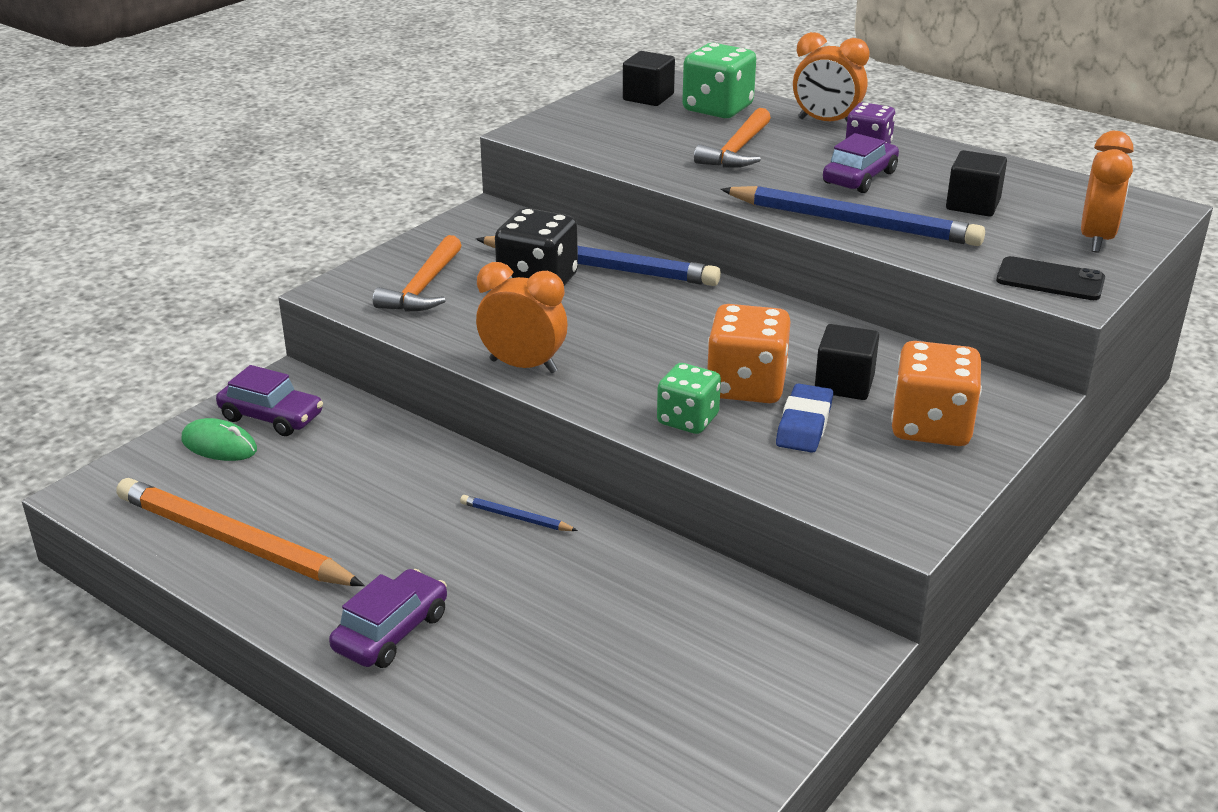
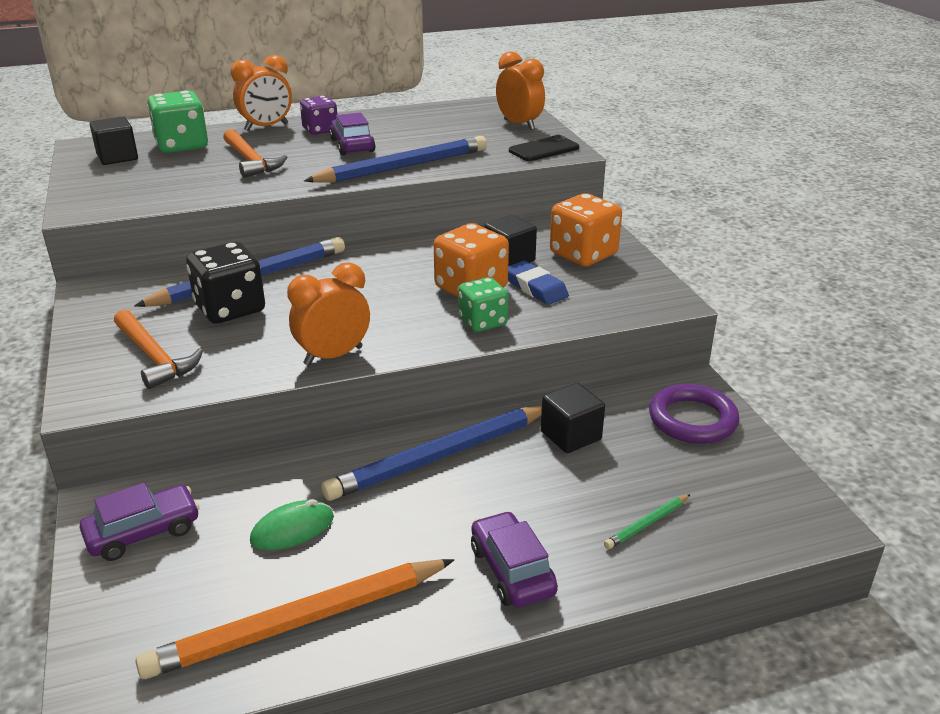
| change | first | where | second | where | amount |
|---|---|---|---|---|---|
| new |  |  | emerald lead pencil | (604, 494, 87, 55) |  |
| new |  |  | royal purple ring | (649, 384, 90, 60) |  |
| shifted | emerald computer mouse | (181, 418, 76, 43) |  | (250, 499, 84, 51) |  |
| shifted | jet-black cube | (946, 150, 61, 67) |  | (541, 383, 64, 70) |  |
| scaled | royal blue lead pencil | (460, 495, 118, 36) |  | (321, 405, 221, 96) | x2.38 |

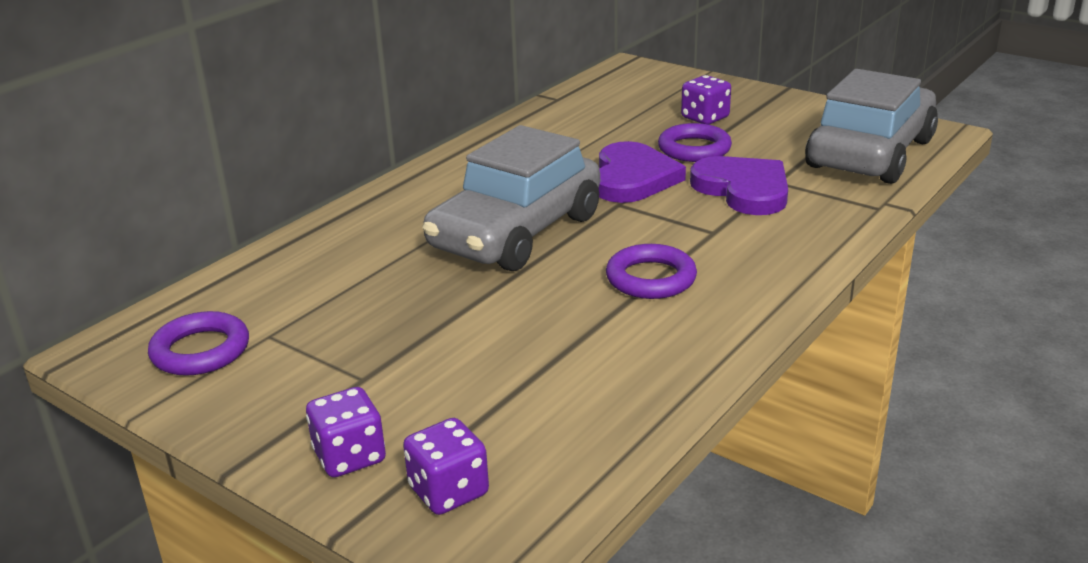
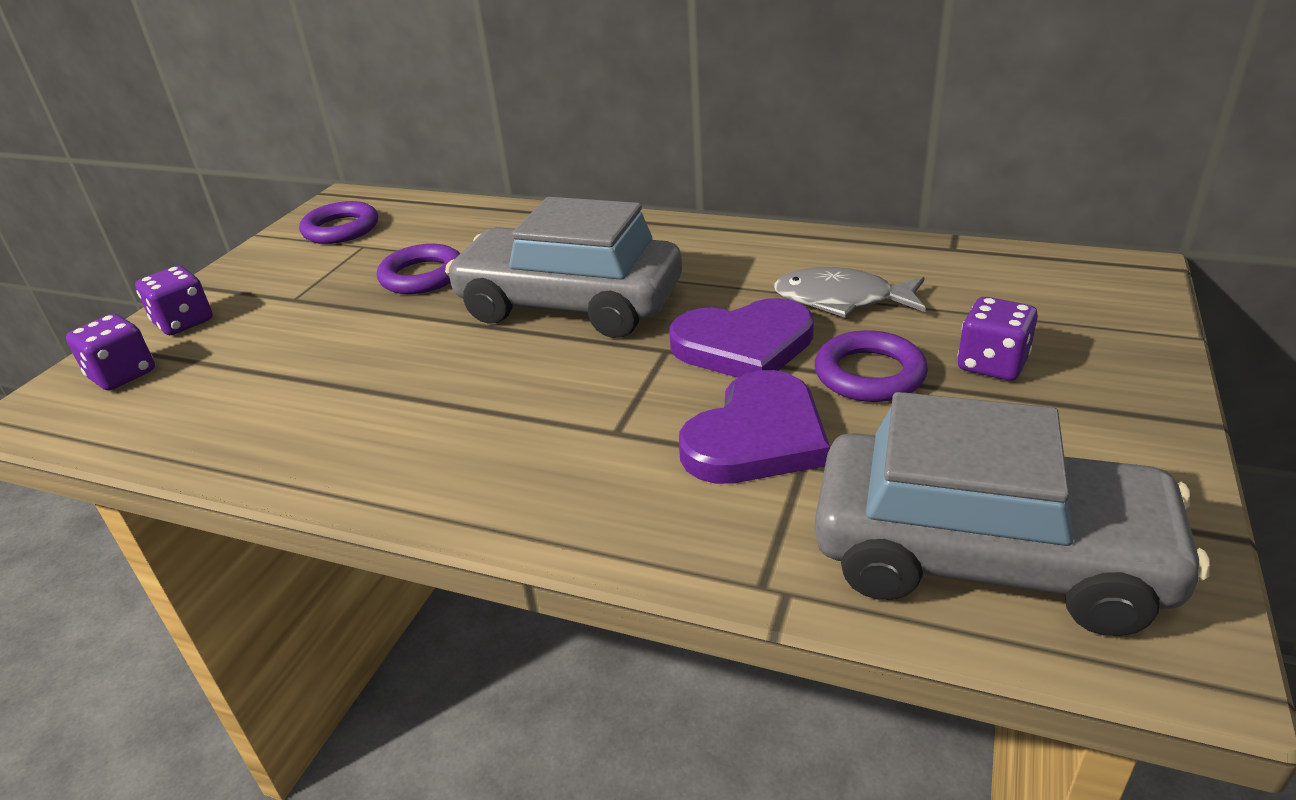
| change | first | where | second | where | amount |
|---|---|---|---|---|---|
| new |  |  | grey fish | (774, 267, 152, 51) |  |
| shifted | royal purple ring | (606, 244, 91, 55) |  | (377, 244, 83, 50) |  |

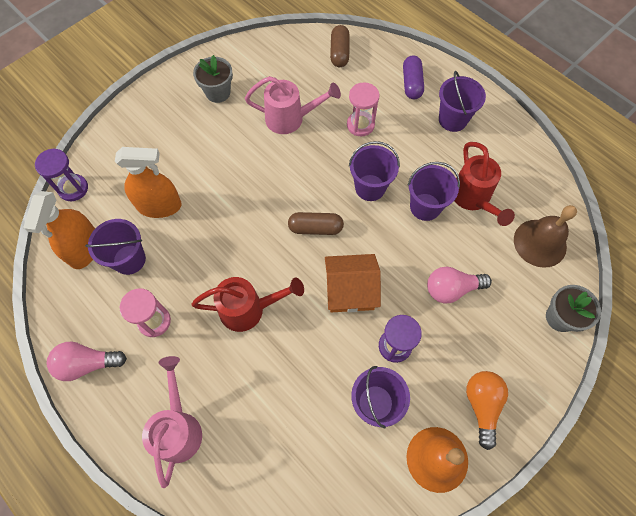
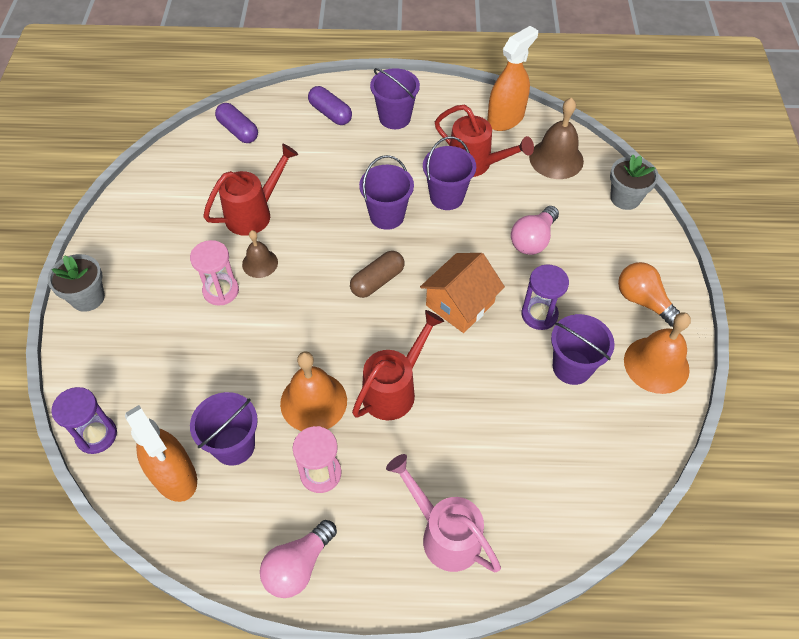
| change | first | where | second | where | amount |
|---|---|---|---|---|---|
| new |  |  | dark brown school bell | (242, 230, 36, 48) |  |
| new |  |  | bright orange school bell | (280, 351, 67, 80) |  |
| shifted | bright orange spray bottle | (115, 147, 67, 71) |  | (487, 26, 51, 105) |  |
| shifted | grey flower pot | (193, 55, 40, 48) |  | (48, 254, 57, 58) |  |
| shifted | pink sandglass | (347, 82, 33, 54) |  | (190, 240, 49, 66) |  |
| repainted | pink watering pot | (245, 76, 96, 58) | scarlet watering pot | (203, 143, 96, 93) |  |
| repainted | dark brown pill | (330, 25, 20, 42) | royal purple pill | (215, 103, 43, 40) |  |

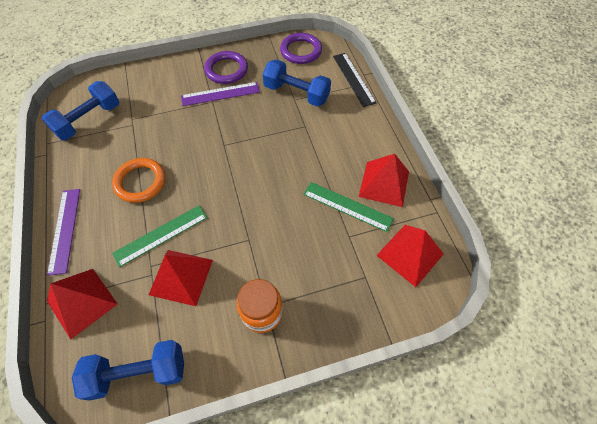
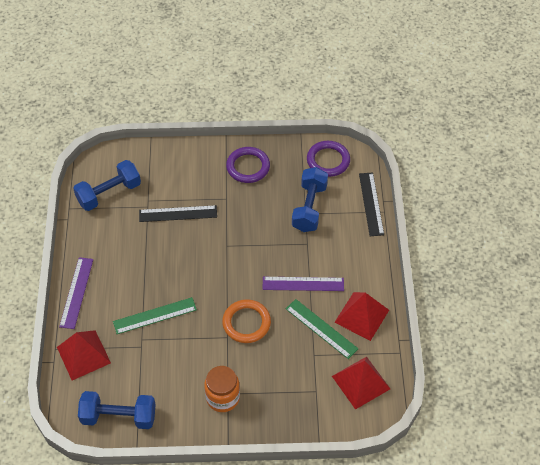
| change | first | where | second | where | amount |
|---|---|---|---|---|---|
| gone | scarlet pyramid | (149, 250, 64, 56) |  |  |  |
| new |  |  | jet-black measuring stick | (139, 205, 78, 17) |  |
| shifted | bright orange ring | (112, 158, 53, 45) |  | (222, 299, 49, 44) |  |
| shifted | royal purple measuring stick | (181, 82, 79, 24) |  | (263, 277, 81, 14) |  |
| rotated | royal blue hand weight | (263, 59, 68, 48) |  | (292, 167, 36, 65) | 60 degrees clockwise |

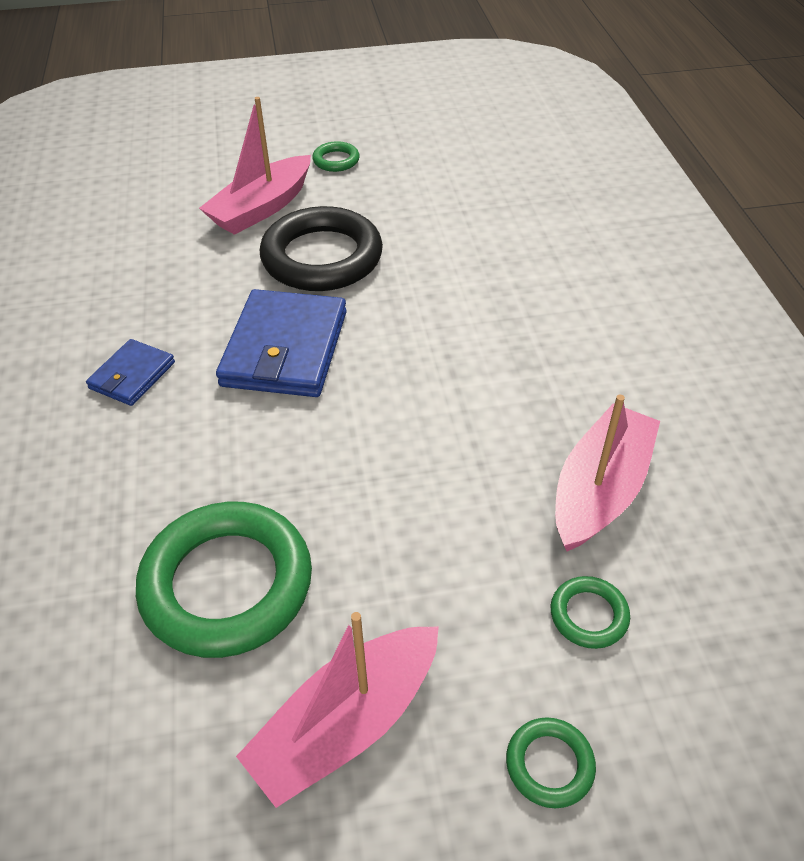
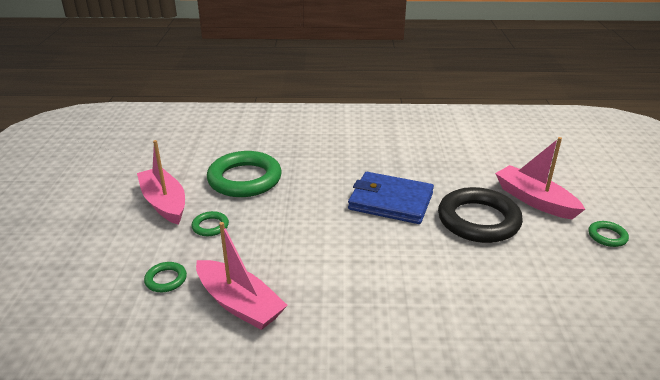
| change | first | where | second | where | amount |
|---|---|---|---|---|---|
| gone | royal blue card wallet | (86, 339, 89, 67) |  |  |  |
| shifted | emerald ring | (506, 717, 90, 91) |  | (192, 211, 37, 25) |  |

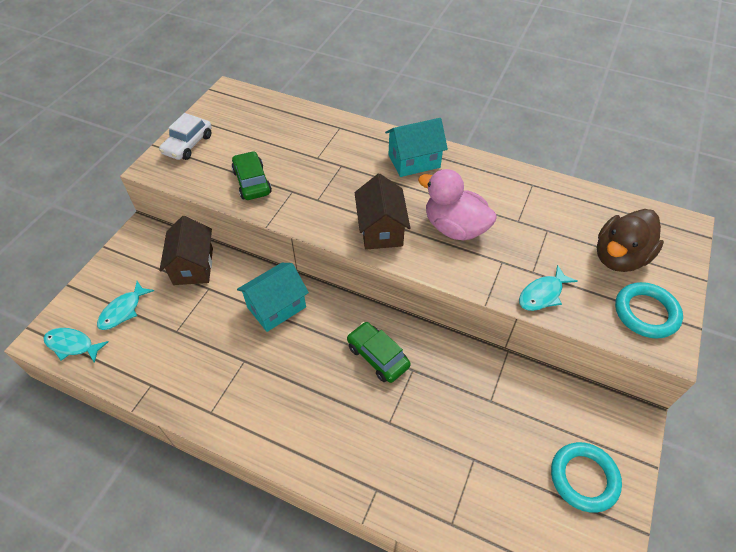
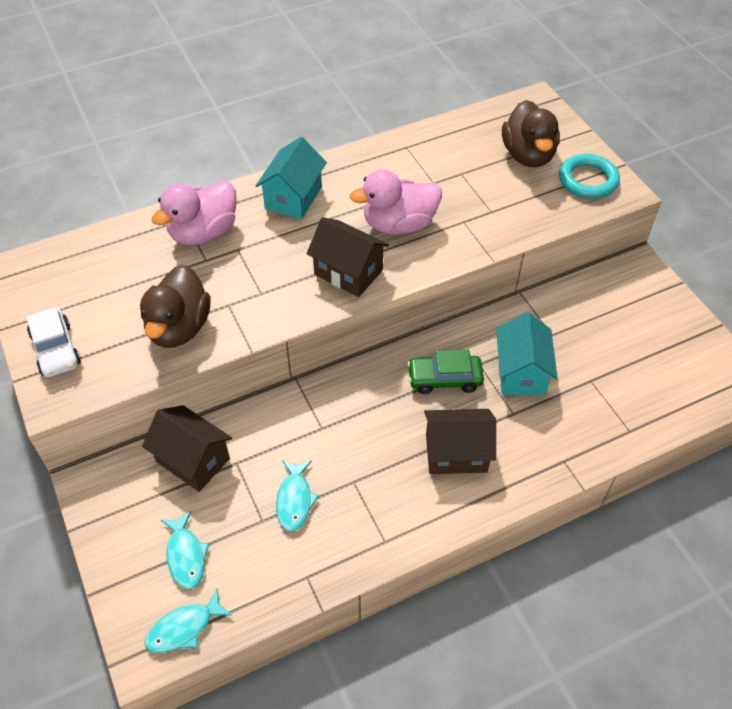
| change | first | where | second | where | amount |
|---|---|---|---|---|---|
| gone | teal ring | (551, 442, 71, 70) |  |  |  |
| new |  |  | pink toy duck | (151, 181, 86, 64) |  |
| new |  |  | dark brown toy house | (424, 409, 72, 65) |  |
| shifted | teal toy house | (237, 263, 72, 69) |  | (496, 312, 62, 83) |  |
| shifted | teal fish | (519, 265, 59, 46) |  | (276, 460, 43, 71) |  |
| swapped | emerald automobile | (232, 151, 40, 49) | dark brown toy duck | (140, 265, 70, 83) |  |

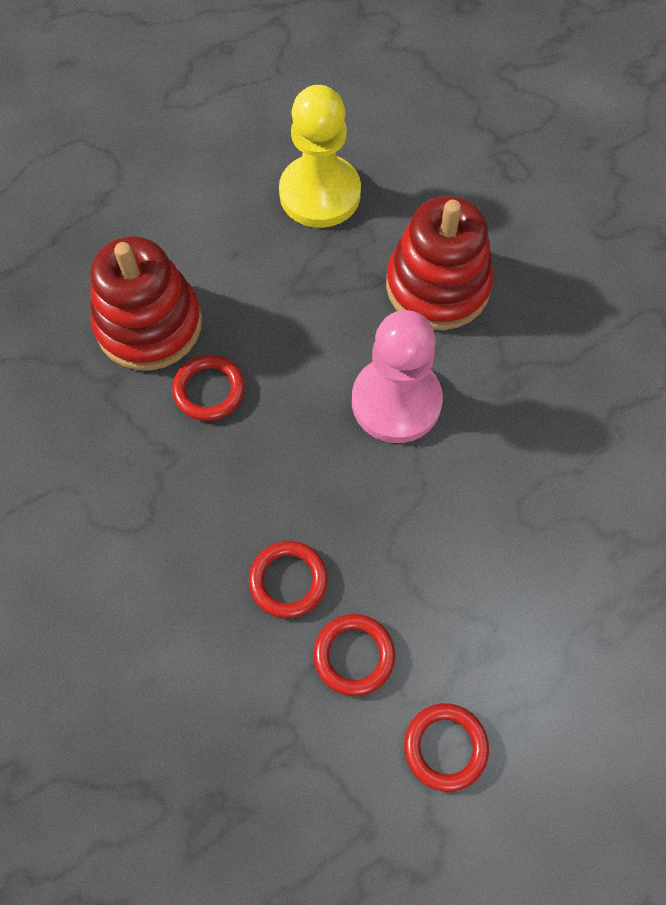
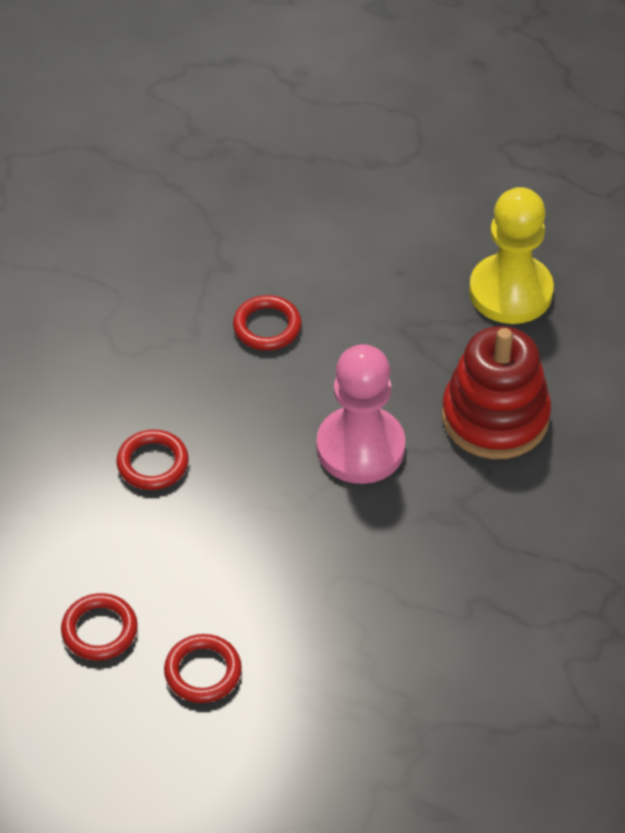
| change | first | where | second | where | amount |
|---|---|---|---|---|---|
| gone | scarlet stacking rings | (90, 236, 112, 134) |  |  |  |
| shifted | scarlet ring | (314, 614, 81, 82) |  | (164, 634, 78, 69) |  |

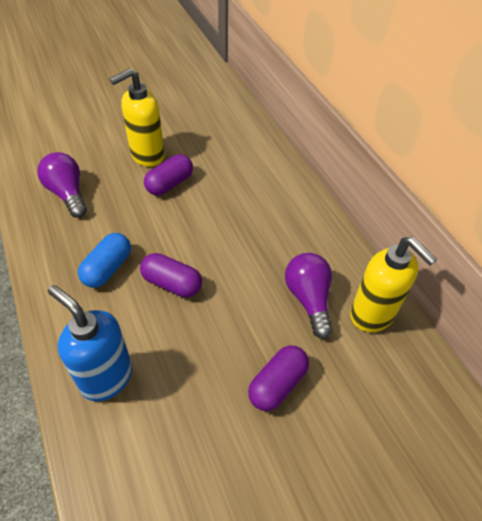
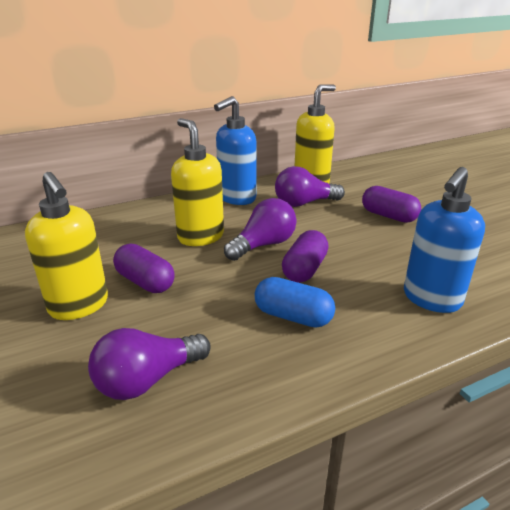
| change | first | where | second | where | amount |
|---|---|---|---|---|---|
| new |  |  | yellow soap pump | (171, 118, 53, 128) |  |
| new |  |  | royal blue soap pump | (214, 96, 42, 109) |  |
| new |  |  | royal purple bulb | (224, 198, 73, 63) |  |

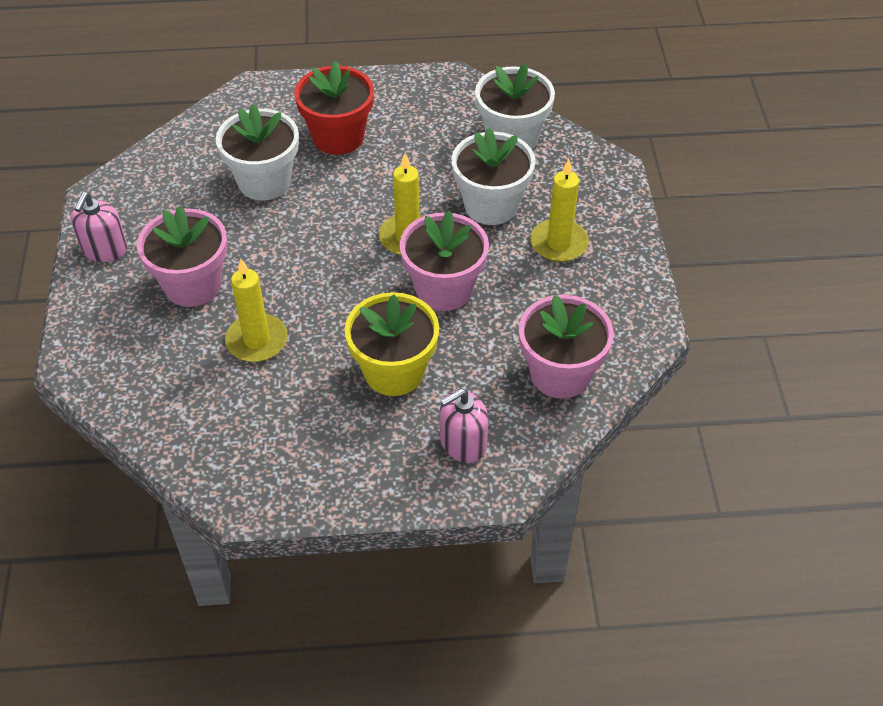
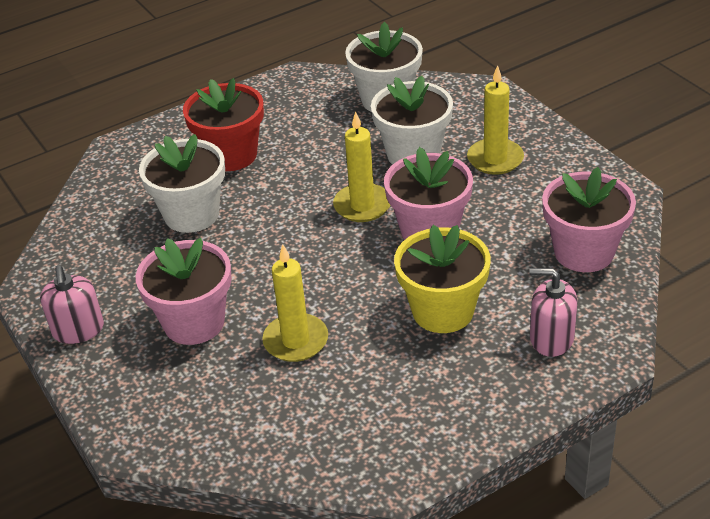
| change | first | where | second | where | amount |
|---|---|---|---|---|---|
| rotated | pink soap pump | (440, 388, 48, 75) |  | (529, 268, 49, 89) | 75 degrees clockwise |

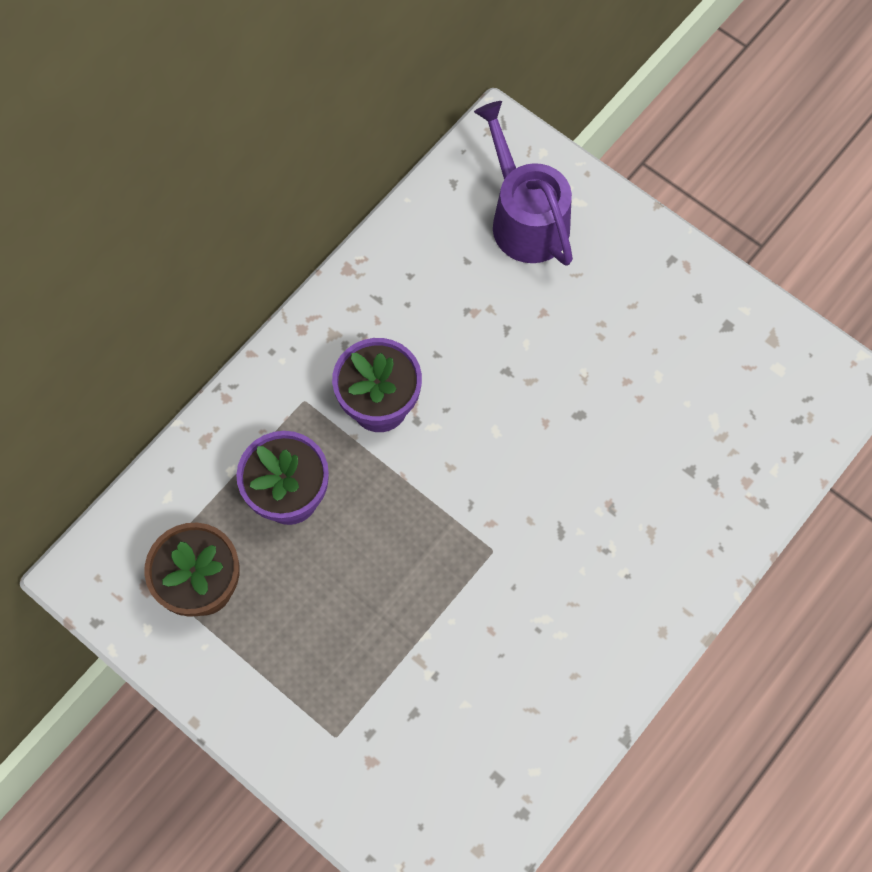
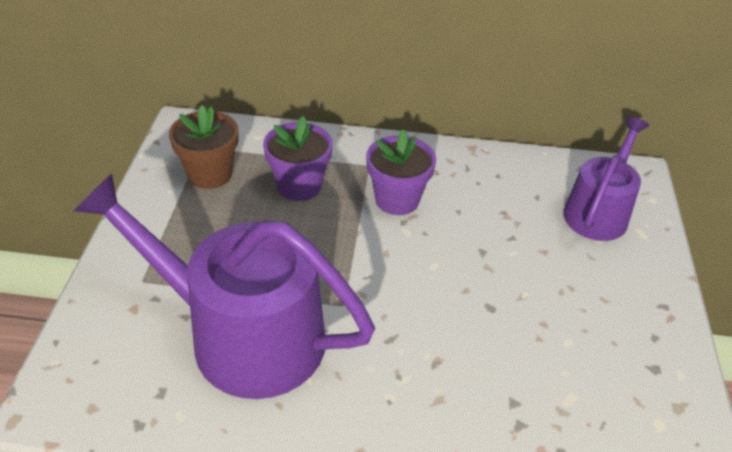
| change | first | where | second | where | amount |
|---|---|---|---|---|---|
| new |  |  | royal purple watering pot | (74, 174, 301, 225) |  |

